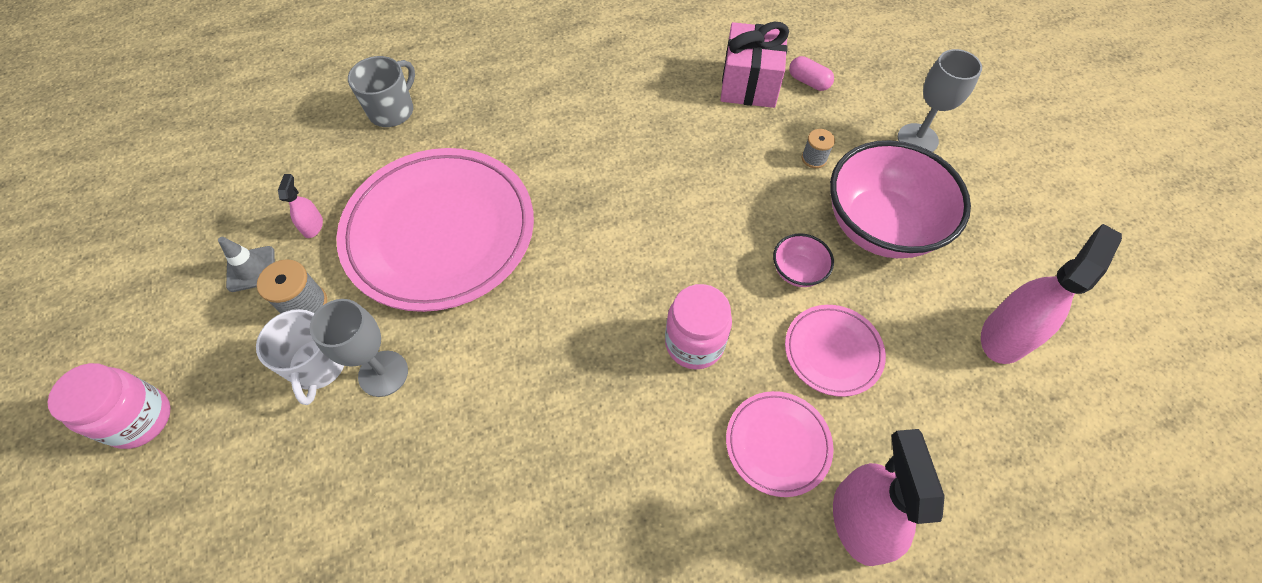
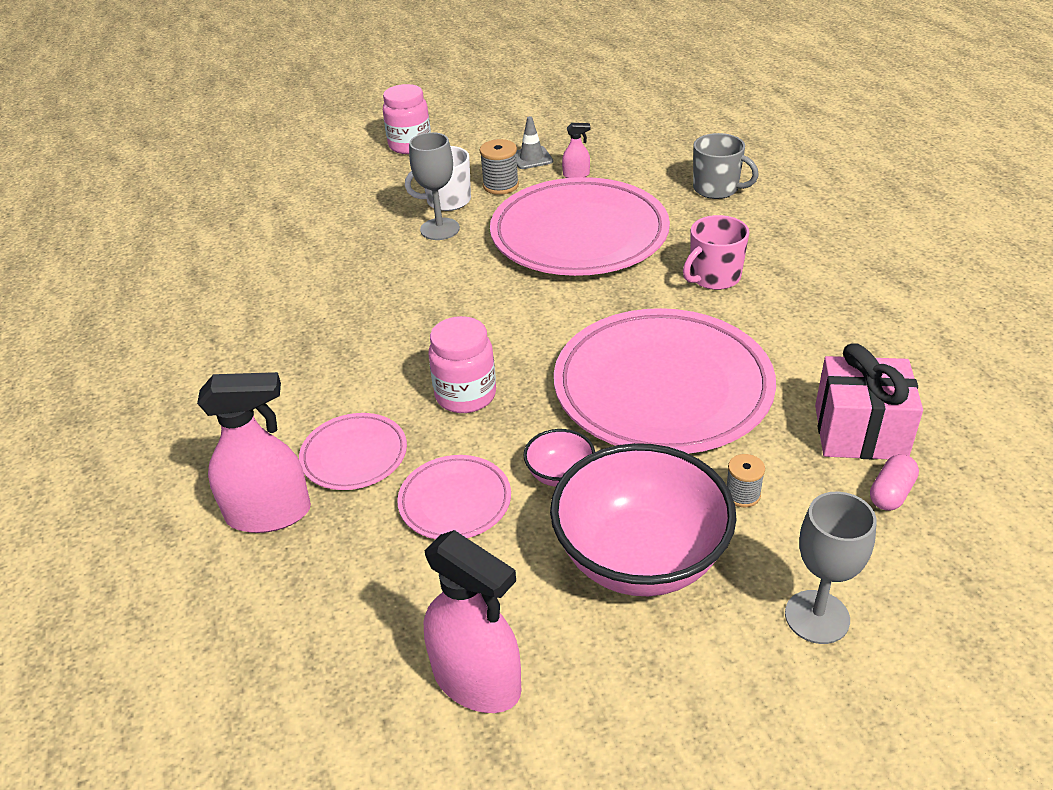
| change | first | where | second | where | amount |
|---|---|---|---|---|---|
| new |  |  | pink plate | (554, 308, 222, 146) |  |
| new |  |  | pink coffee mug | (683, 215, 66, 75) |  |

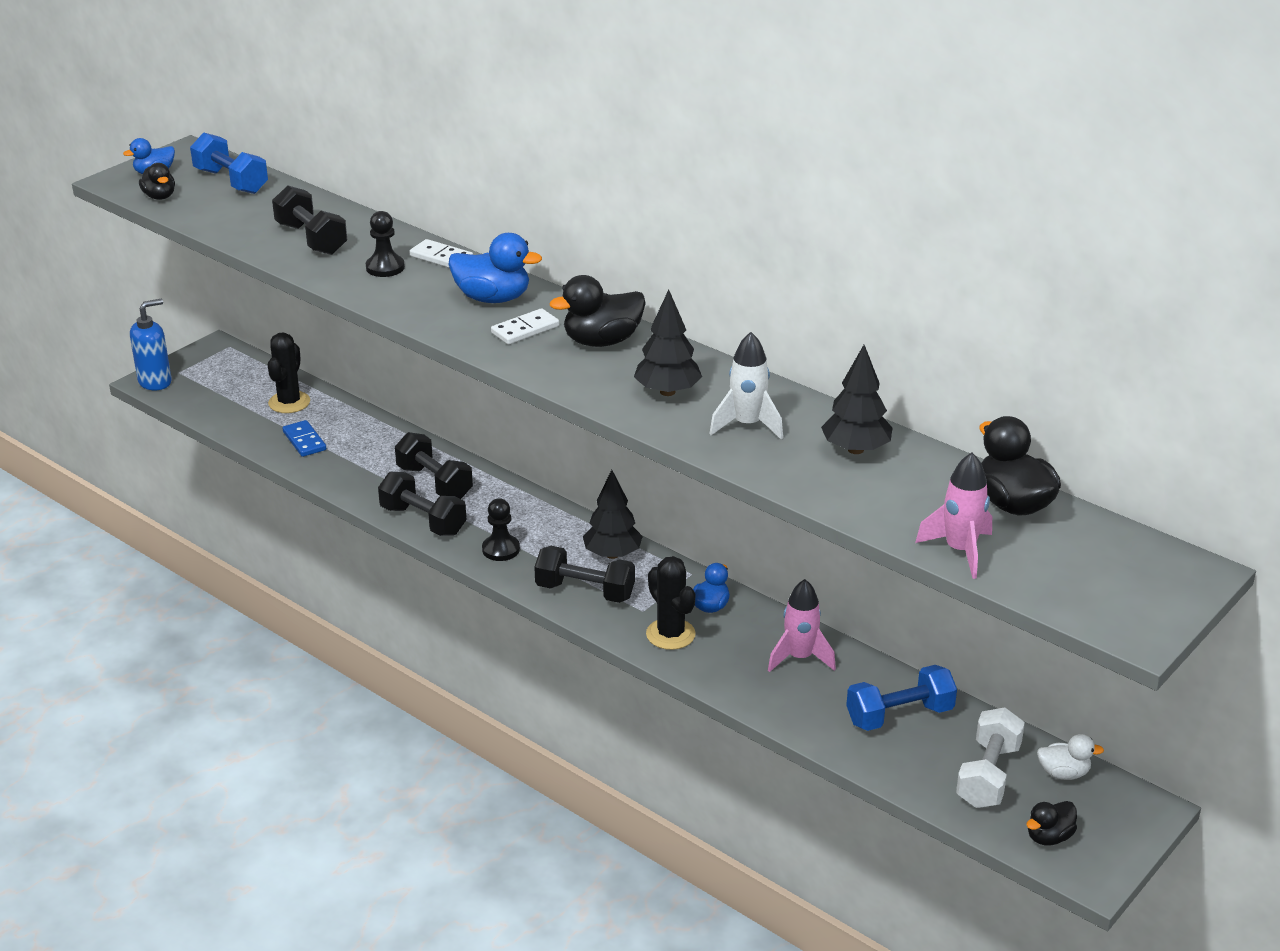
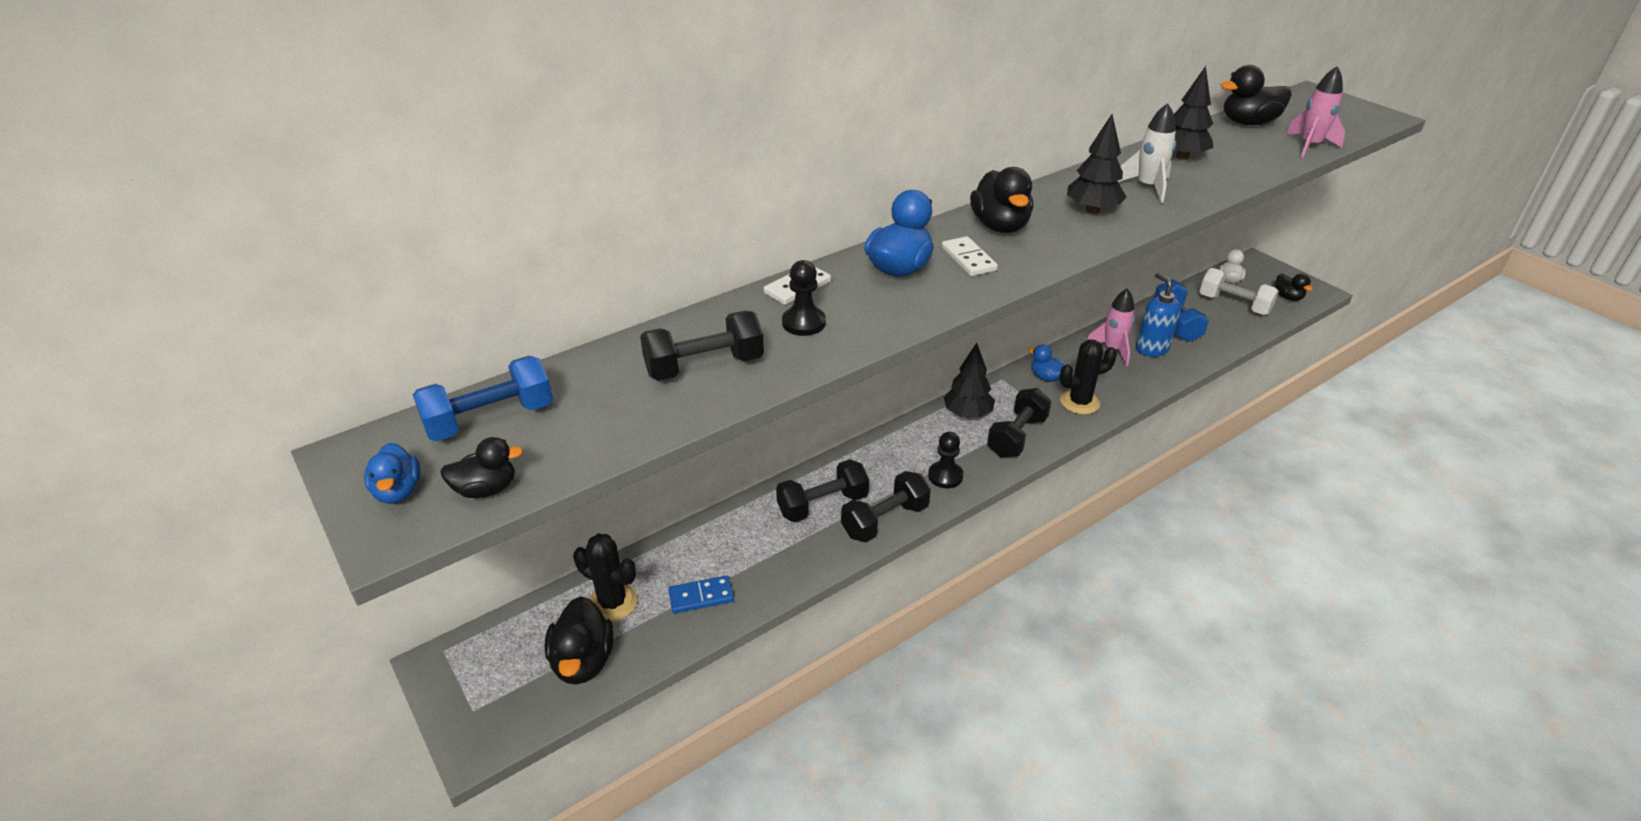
| change | first | where | second | where | amount |
|---|---|---|---|---|---|
| new |  |  | jet-black toy duck | (545, 596, 69, 88) |  |
| shifted | royal blue soap pump | (130, 299, 42, 91) |  | (1136, 272, 45, 85) |  |

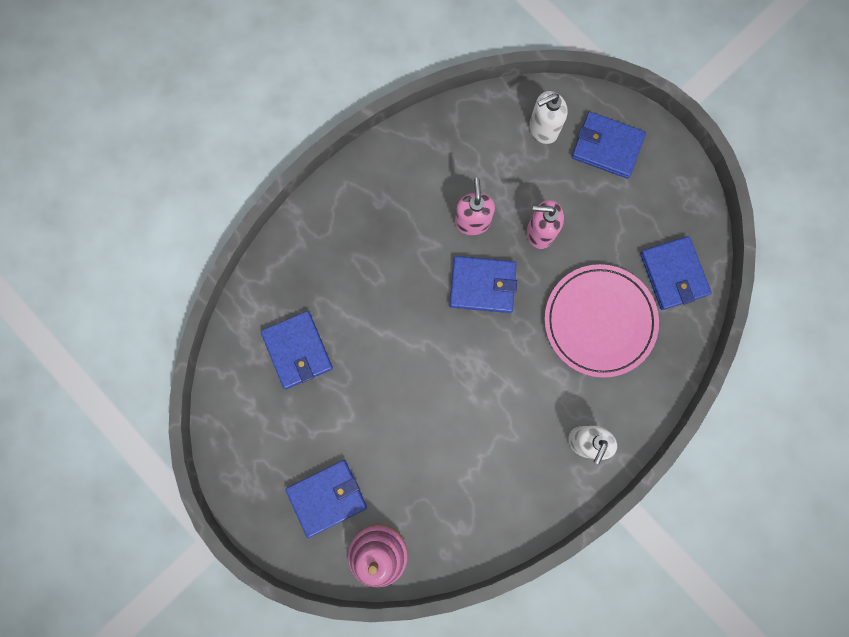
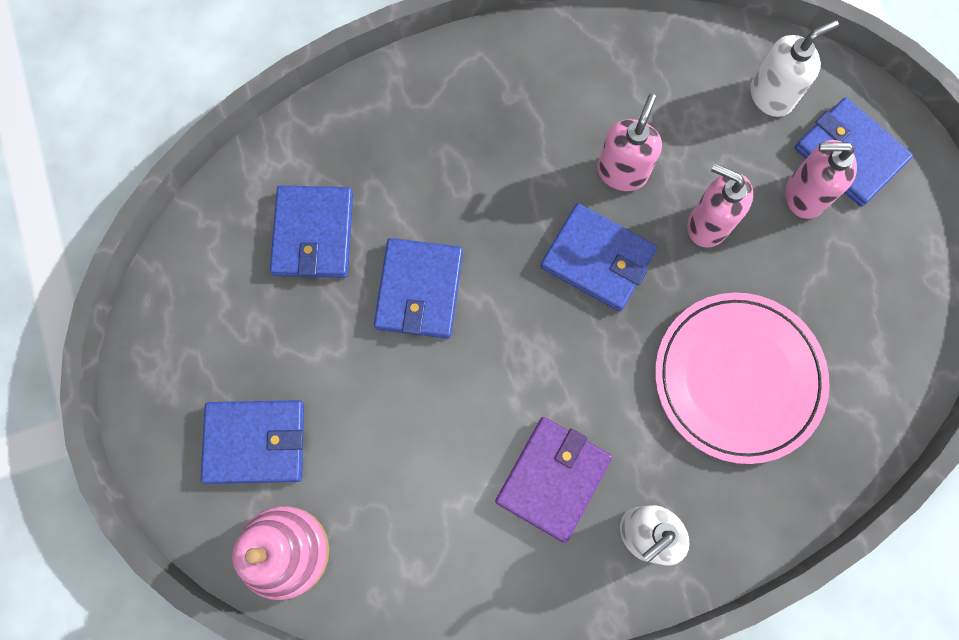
| change | first | where | second | where | amount |
|---|---|---|---|---|---|
| new |  |  | royal purple card wallet | (495, 417, 117, 126) |  |
| new |  |  | pink soap pump | (785, 140, 72, 79) |  |
| shifted | royal blue card wallet | (640, 236, 71, 74) |  | (374, 238, 89, 101) |  |
| rotated | pure white soap pump | (529, 91, 39, 53) |  | (751, 20, 88, 97) | 150 degrees clockwise |

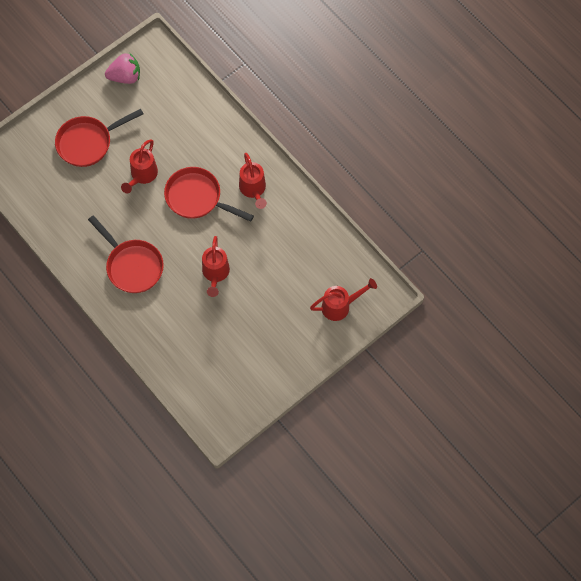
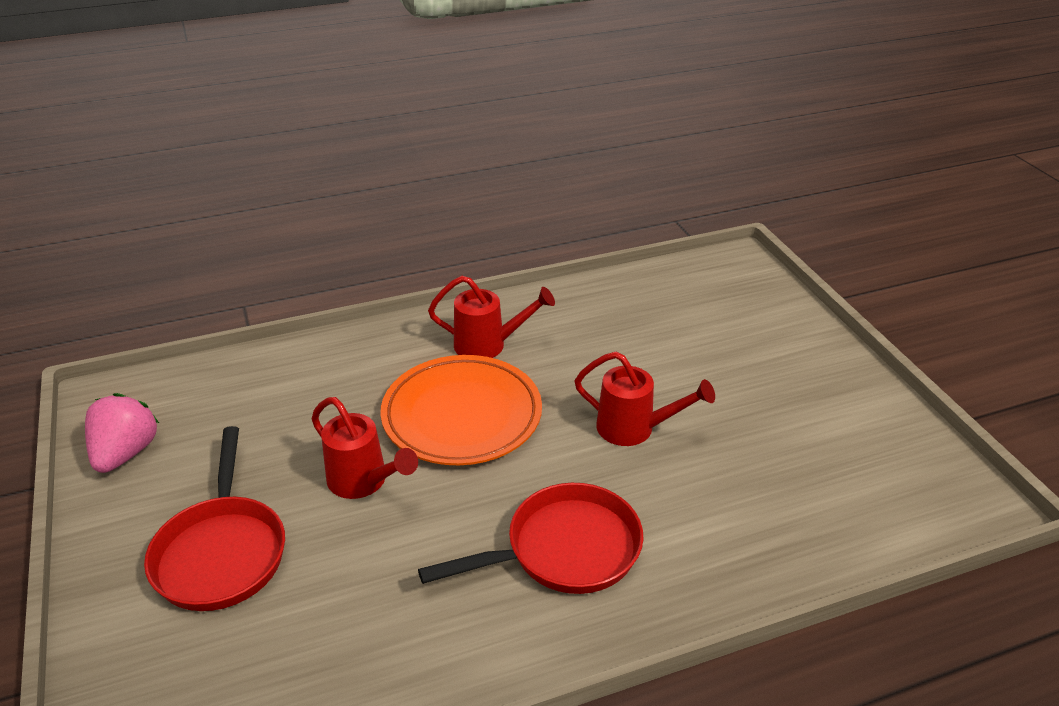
| change | first | where | second | where | amount |
|---|---|---|---|---|---|
| gone | scarlet watering pot | (310, 278, 67, 43) |  |  |  |
| swapped | scarlet pan | (164, 167, 90, 55) | bright orange plate | (380, 355, 162, 110) |  |

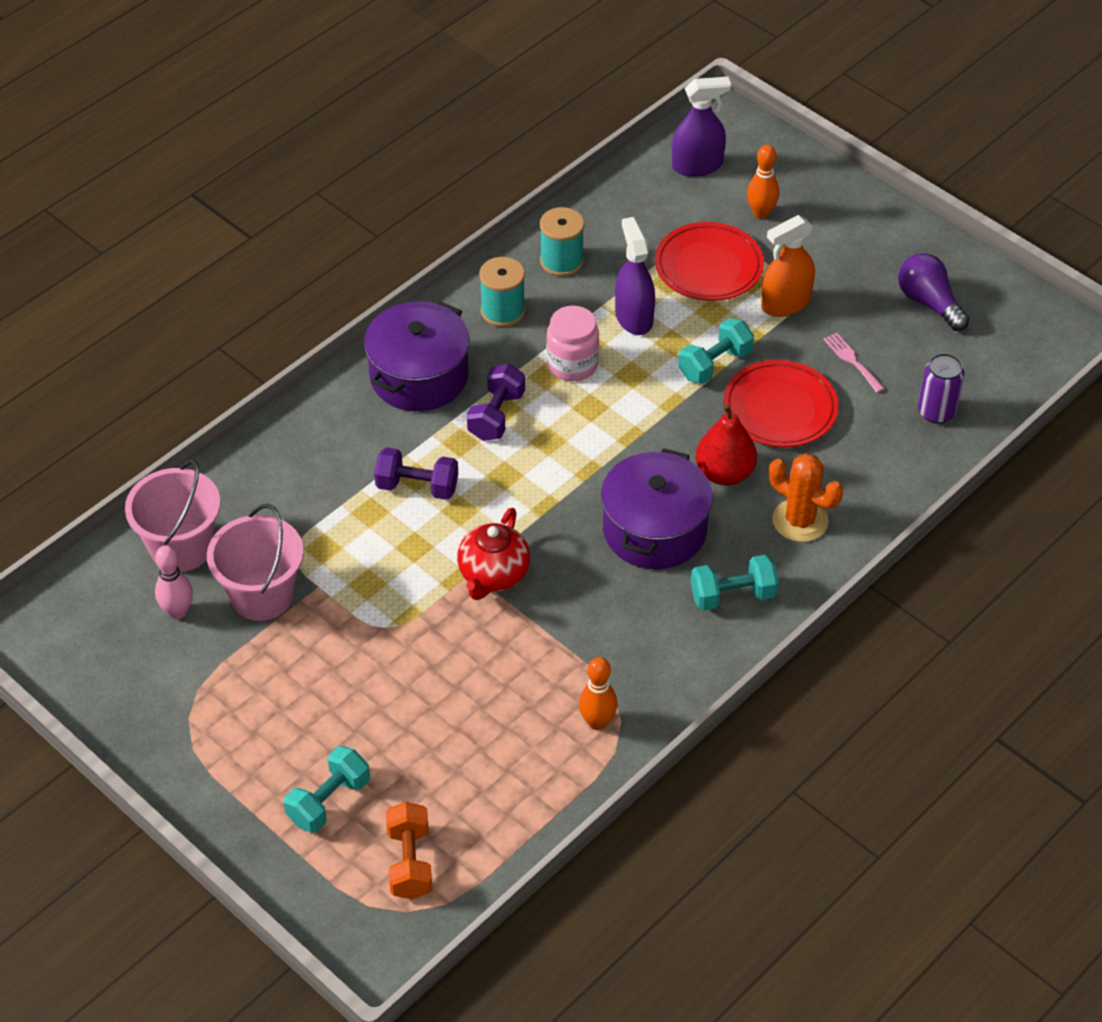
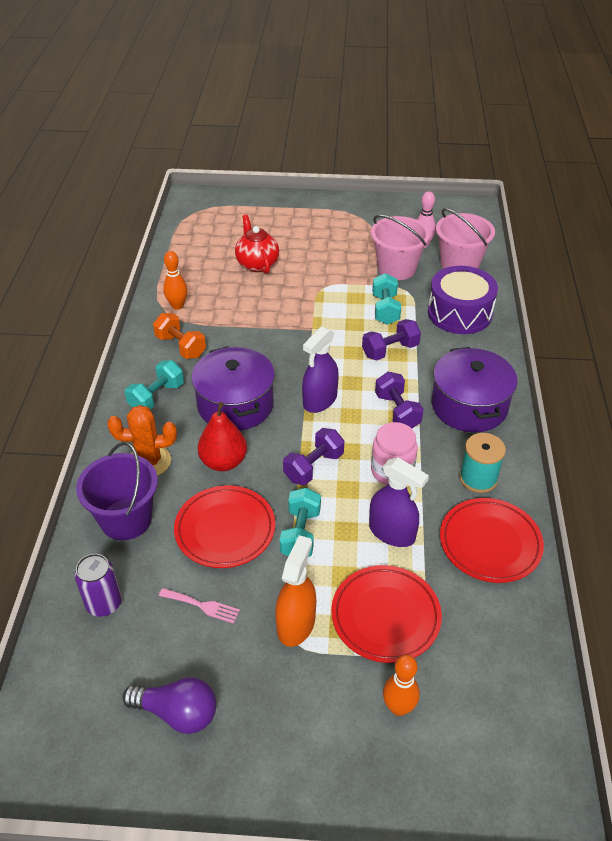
| change | first | where | second | where | amount |
|---|---|---|---|---|---|
| new |  |  | royal purple pail | (76, 442, 82, 98) |  |
| new |  |  | royal purple hand weight | (283, 428, 61, 57) |  |
| new |  |  | royal purple drum | (428, 266, 70, 68) |  |
| shifted | teal hand weight | (284, 746, 86, 87) |  | (372, 273, 29, 52) |  |
| shifted | bright orange hand weight | (386, 802, 47, 97) |  | (153, 313, 53, 46) |  |
| shifted | scarlet teapot | (457, 508, 73, 92) |  | (235, 215, 44, 59) |  |
| shifted | royal purple spray bottle | (672, 77, 59, 100) |  | (302, 326, 37, 87) |  |
| swapped | teal bobbin | (540, 207, 44, 69) | scarlet plate | (440, 498, 104, 85) |  |

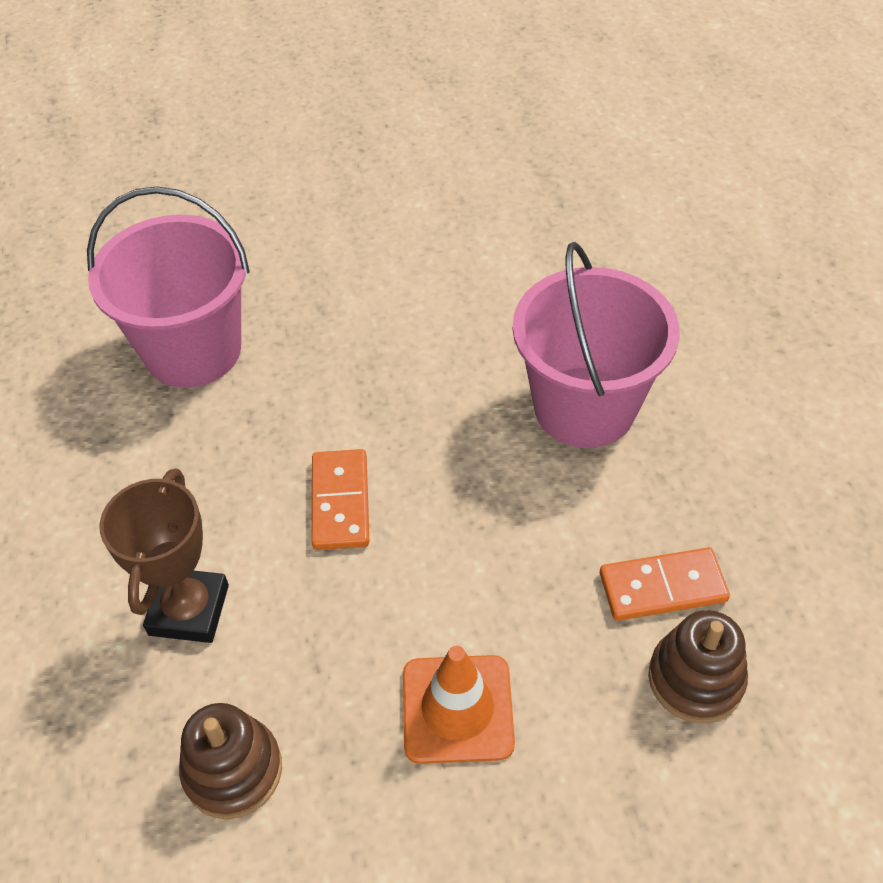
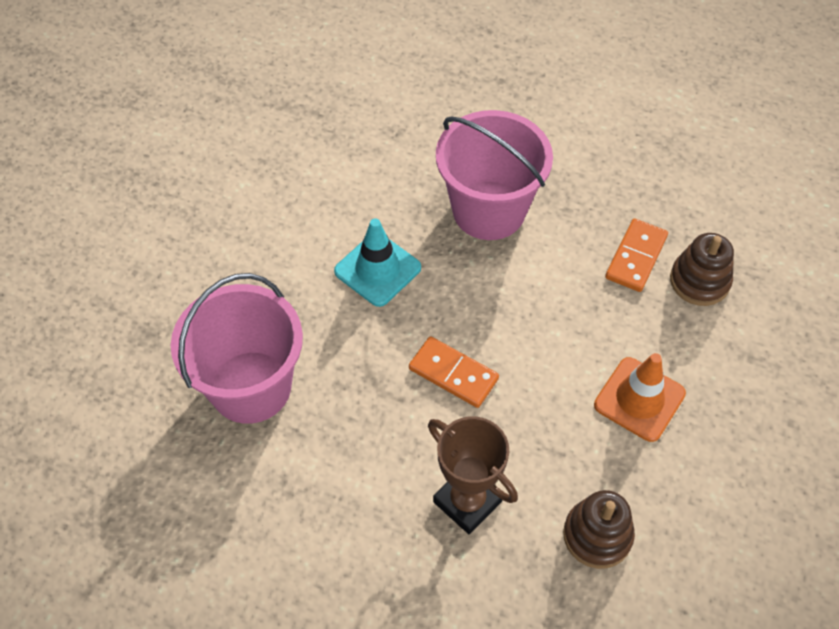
| change | first | where | second | where | amount |
|---|---|---|---|---|---|
| new |  |  | teal traffic cone | (334, 219, 87, 88) |  |

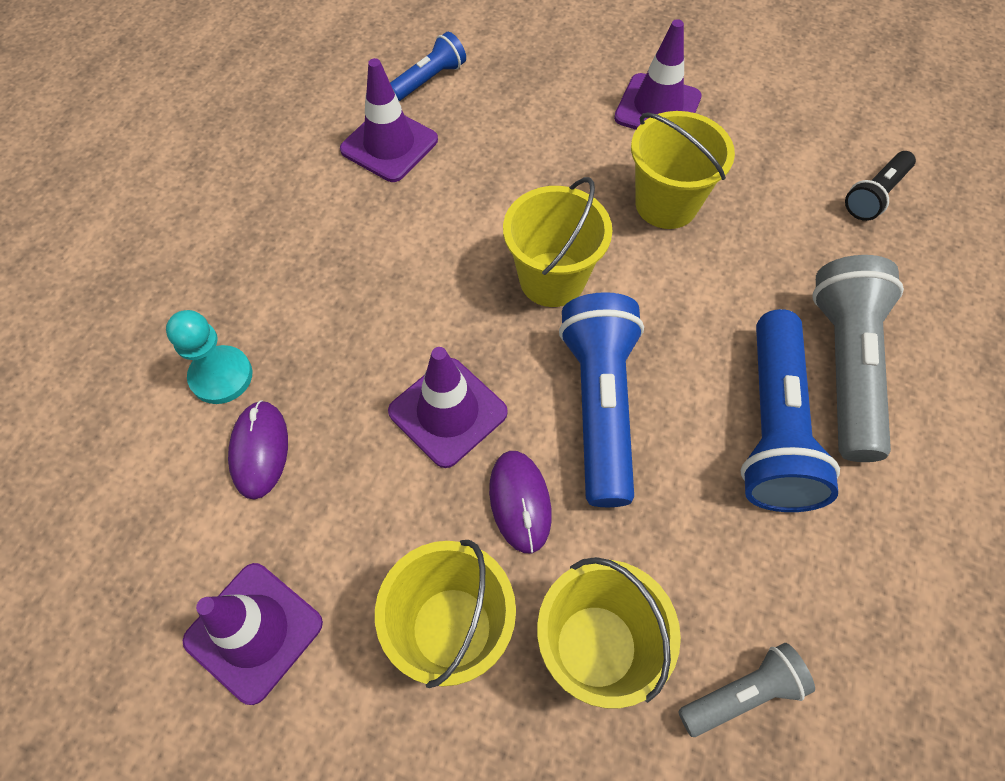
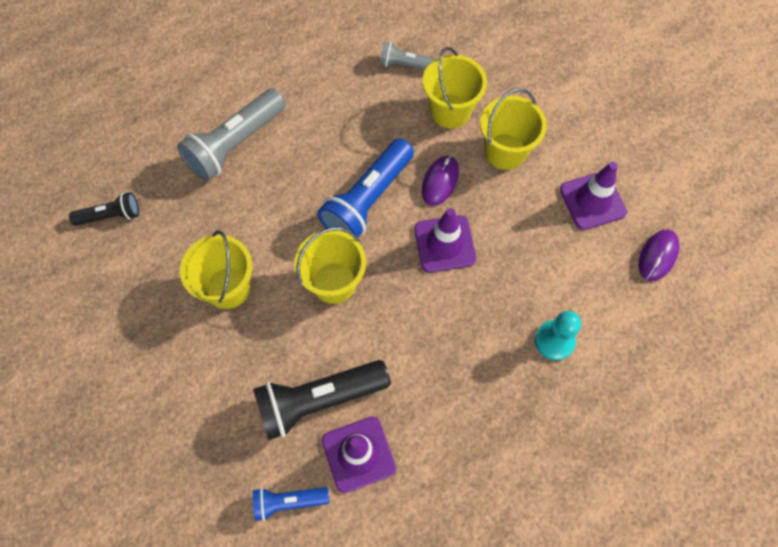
| change | first | where | second | where | amount |
|---|---|---|---|---|---|
| gone | royal purple traffic cone | (614, 19, 88, 111) |  |  |  |
| gone | royal blue torch | (740, 309, 100, 203) |  |  |  |
| new |  |  | jet-black torch | (253, 360, 138, 80) |  |
| shifted | royal purple computer mouse | (228, 400, 60, 99) |  | (639, 229, 40, 52) |  |

